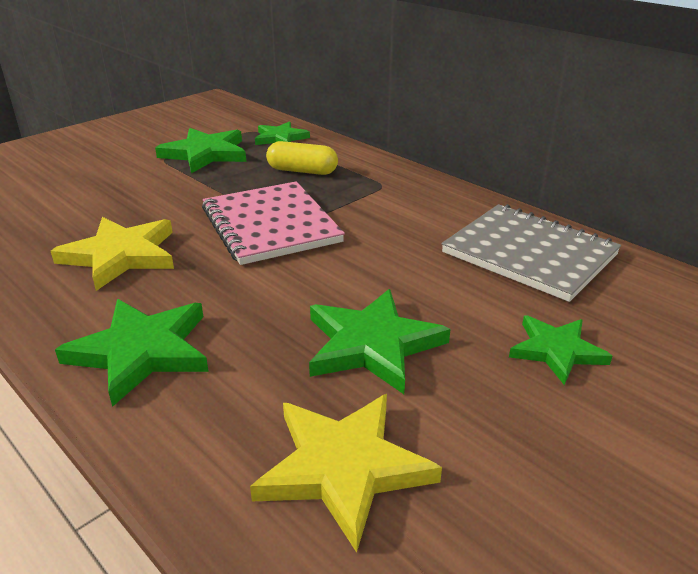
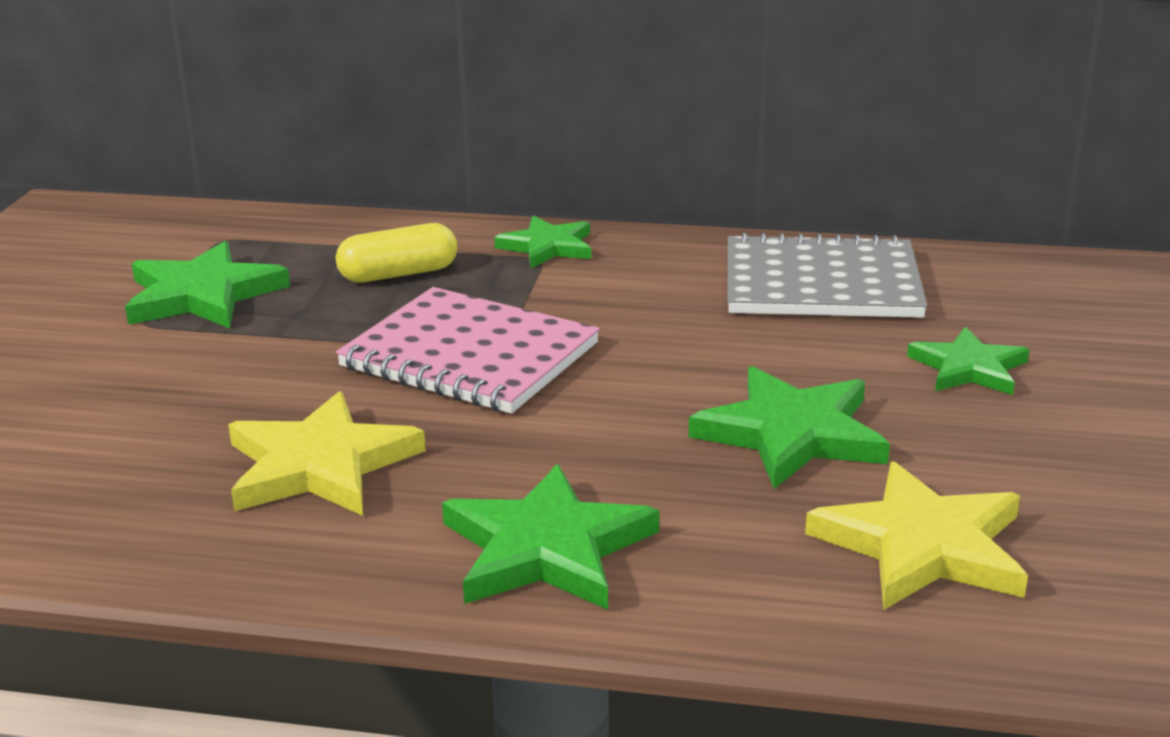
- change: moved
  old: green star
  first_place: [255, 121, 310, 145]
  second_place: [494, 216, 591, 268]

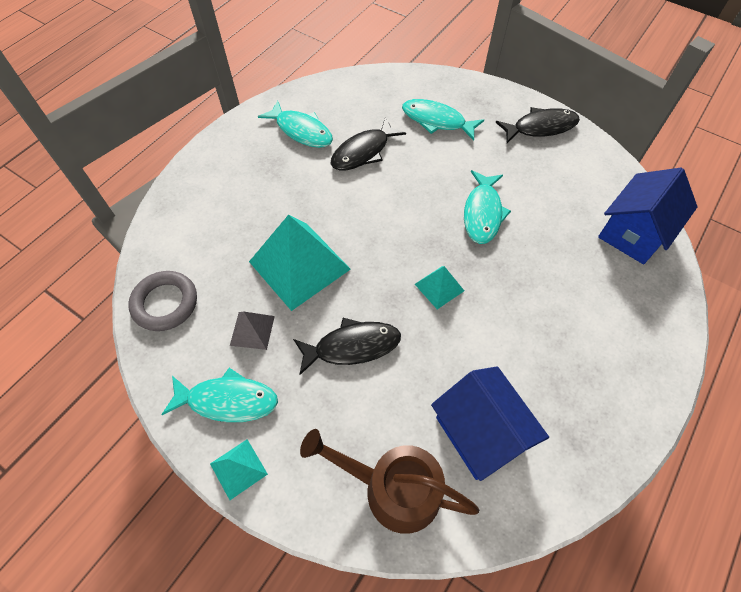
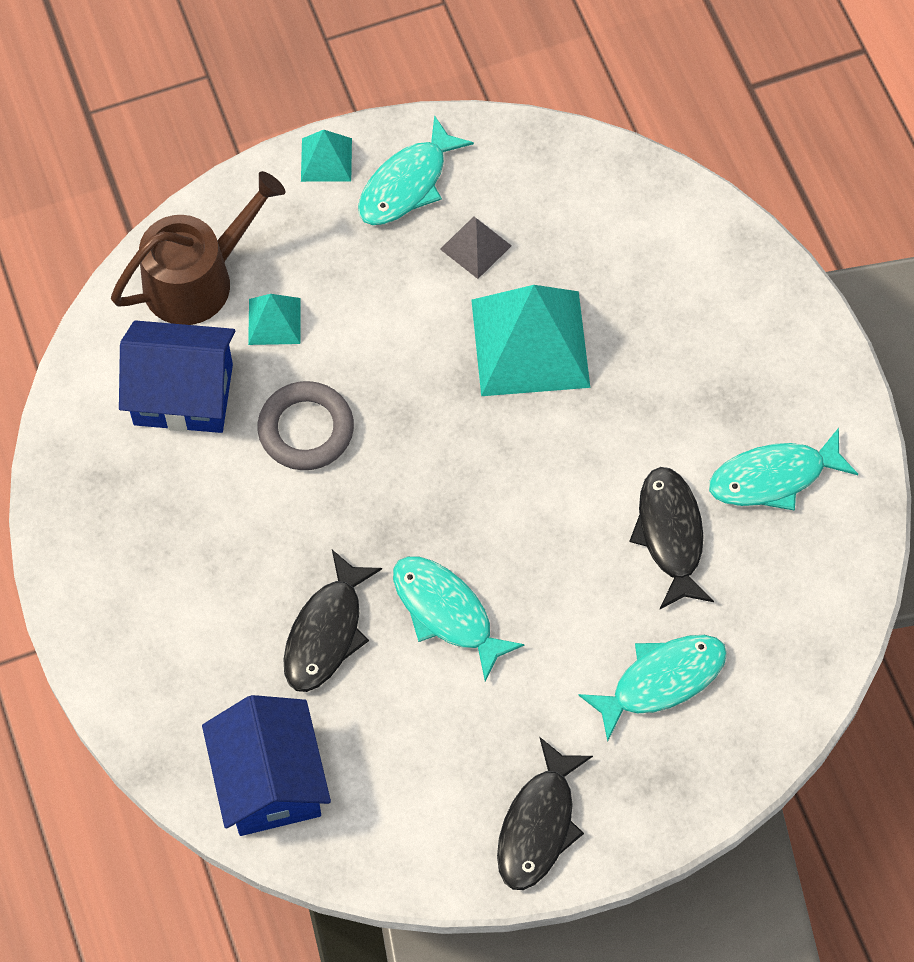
- change: moved
  old: teal pyramid
  first_place: [415, 266, 464, 309]
  second_place: [248, 294, 301, 345]
- change: moved
  old: grey hoop
  first_place: [128, 271, 197, 331]
  second_place: [257, 381, 354, 470]
- change: moved
  old: black fish figure
  first_place: [293, 318, 401, 375]
  second_place: [283, 550, 382, 692]

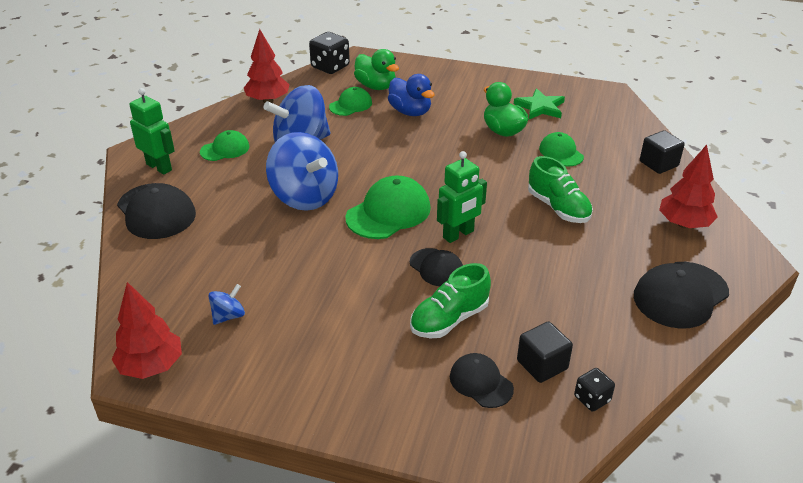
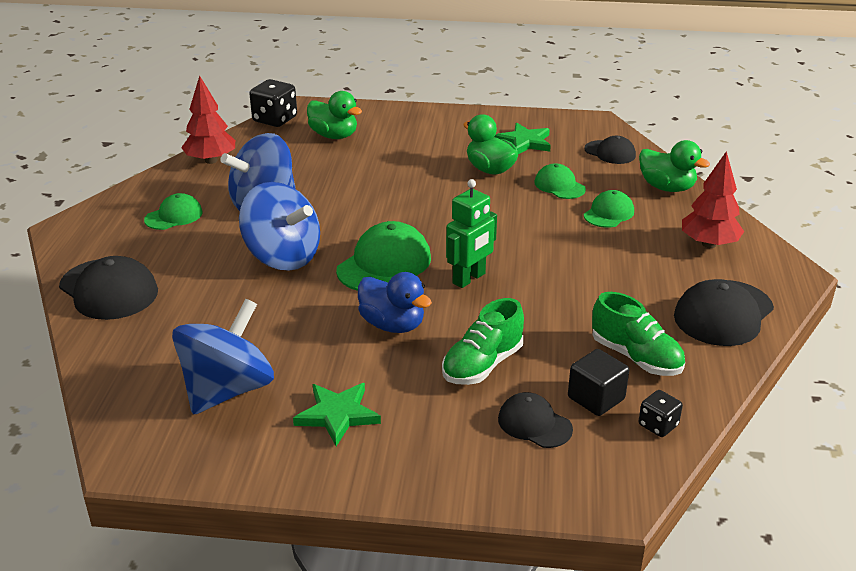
- change: moved
  old: blue rubber duck
  first_place: [388, 74, 435, 116]
  second_place: [358, 272, 432, 333]
- change: moved
  old: green cap
  first_place: [329, 87, 372, 116]
  second_place: [584, 190, 634, 228]
- change: removed
  old: green robot
  first_place: [129, 88, 175, 175]
- change: replaced
  old: black solid cube
  new: green rubber duck
  first_place: [640, 130, 685, 174]
  second_place: [639, 140, 710, 192]
- change: moved
  old: green shoe
  first_place: [528, 156, 593, 223]
  second_place: [592, 292, 685, 376]
- change: moved
  old: black cap
  first_place: [410, 248, 463, 286]
  second_place: [584, 136, 636, 164]
- change: removed
  old: crimson toy tree
  first_place: [111, 282, 182, 379]
- change: resized
  old: blue spinning top
  first_place: [208, 284, 245, 325]
  second_place: [172, 299, 274, 415]
  factor: 2.26
- change: added
  new: green star
  second_place: [293, 383, 381, 446]

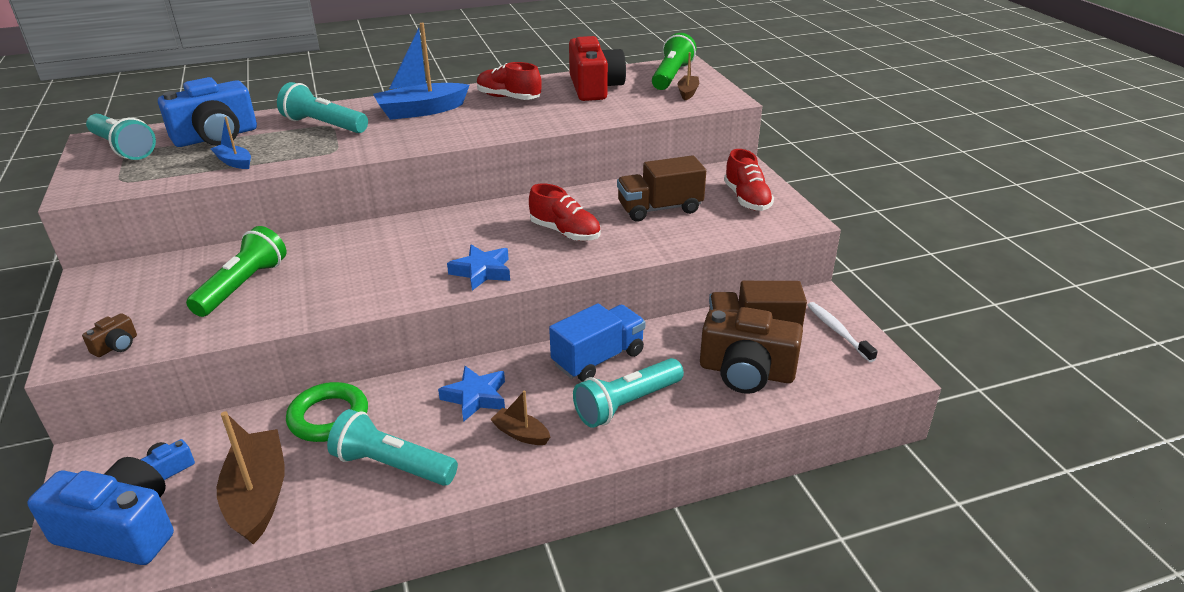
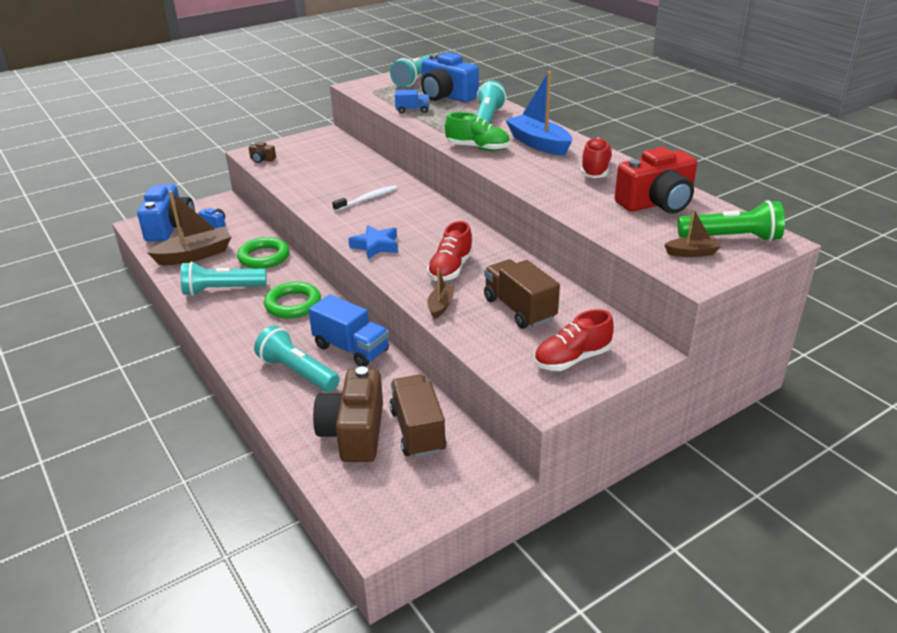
- change: replaced
  old: blue boat
  new: blue lorry
  first_place: [211, 117, 251, 169]
  second_place: [395, 90, 429, 113]
- change: removed
  old: green pocket torch
  first_place: [186, 226, 286, 317]
- change: moved
  old: snow-white dental brush
  first_place: [807, 302, 878, 362]
  second_place: [332, 185, 397, 211]
- change: replaced
  old: blue star
  new: green hoop
  first_place: [438, 366, 505, 422]
  second_place: [264, 282, 321, 318]
- change: moved
  old: russet boat
  first_place: [490, 390, 550, 445]
  second_place: [427, 268, 455, 319]
- change: turned
  old: teal pocket torch
  first_place: [327, 409, 458, 486]
  second_place: [181, 262, 267, 296]
  degrees: -105
- change: added
  new: green shoe
  second_place: [445, 112, 510, 151]

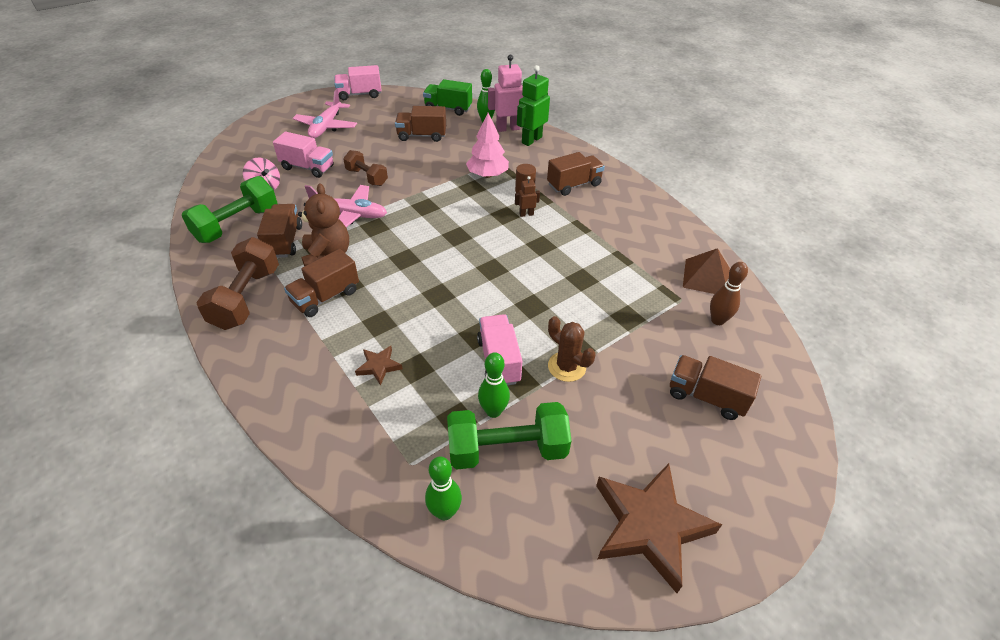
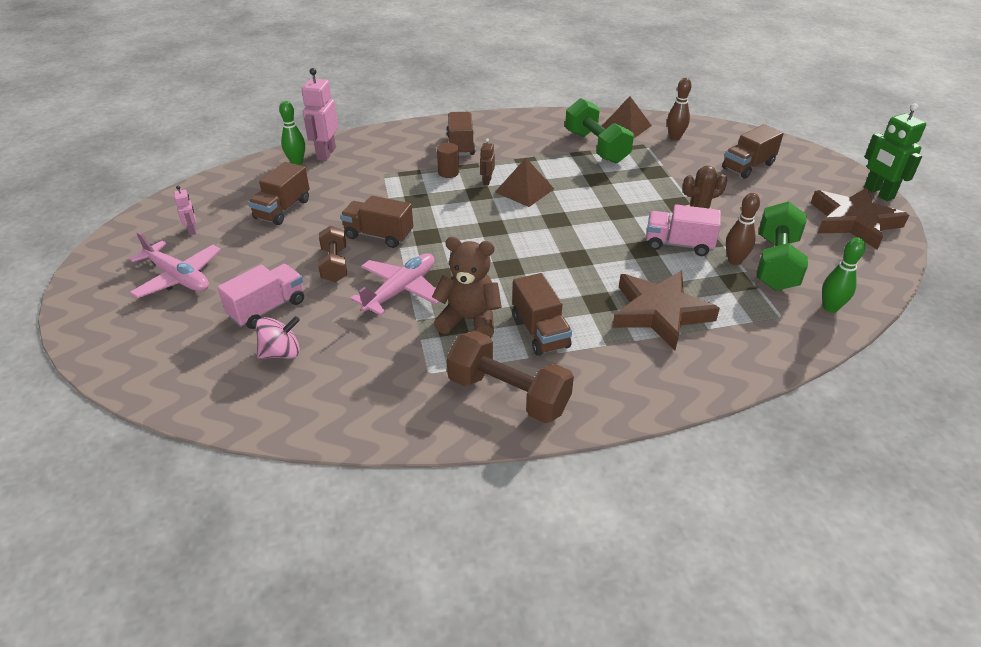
- change: removed
  old: pink lorry
  first_place: [334, 65, 382, 100]
- change: moved
  old: green robot
  first_place: [517, 65, 550, 146]
  second_place: [864, 103, 926, 201]
- change: removed
  old: green lorry
  first_place: [423, 79, 472, 116]
- change: removed
  old: pink toy tree
  first_place: [466, 113, 509, 178]
- change: turned
  old: russet hand weight
  first_place: [343, 150, 388, 186]
  second_place: [318, 226, 347, 282]
  degrees: -75
- change: moved
  old: green hand weight
  first_place: [181, 176, 278, 243]
  second_place: [565, 98, 634, 164]
- change: moved
  old: russet lorry
  first_place: [257, 204, 302, 258]
  second_place: [340, 196, 413, 248]
- change: resized
  old: russet star
  first_place: [355, 346, 403, 386]
  second_place: [612, 271, 720, 350]
  factor: 2.23
- change: recoloured
  old: green skittle
  new: russet skittle
  first_place: [478, 352, 510, 418]
  second_place: [726, 193, 760, 265]
- change: added
  new: russet pyramid
  second_place: [495, 158, 554, 207]
- change: added
  new: pink robot
  second_place: [174, 186, 196, 235]

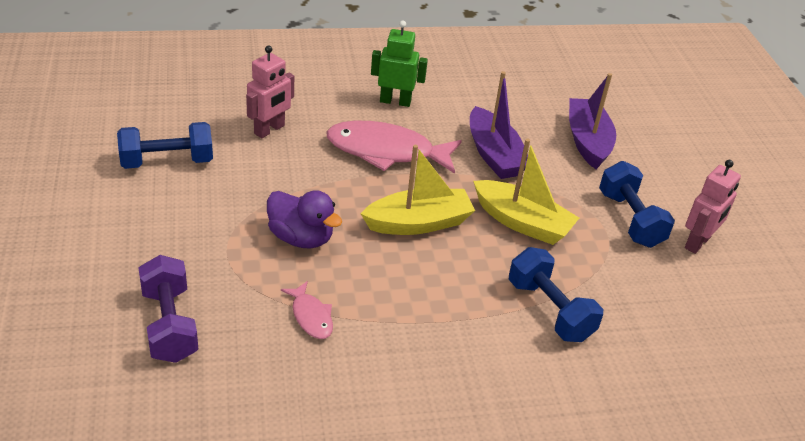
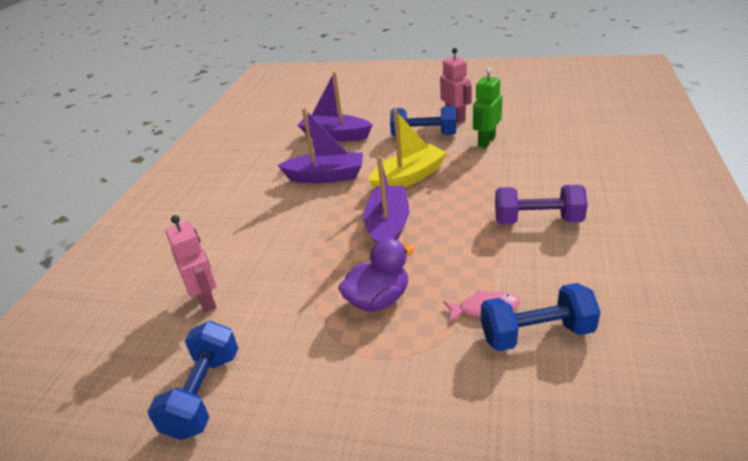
- change: moved
  old: green robot
  first_place: [371, 21, 428, 107]
  second_place: [473, 67, 502, 148]
- change: removed
  old: pink fish figure
  first_place: [326, 121, 462, 174]
- change: recoloured
  old: bright yellow boat
  new: purple boat
  first_place: [361, 145, 475, 235]
  second_place: [364, 156, 409, 243]
- change: moved
  old: blue hand weight
  first_place: [509, 247, 603, 342]
  second_place: [481, 283, 600, 351]
- change: moved
  old: purple hand weight
  first_place: [138, 255, 198, 363]
  second_place: [495, 184, 588, 224]

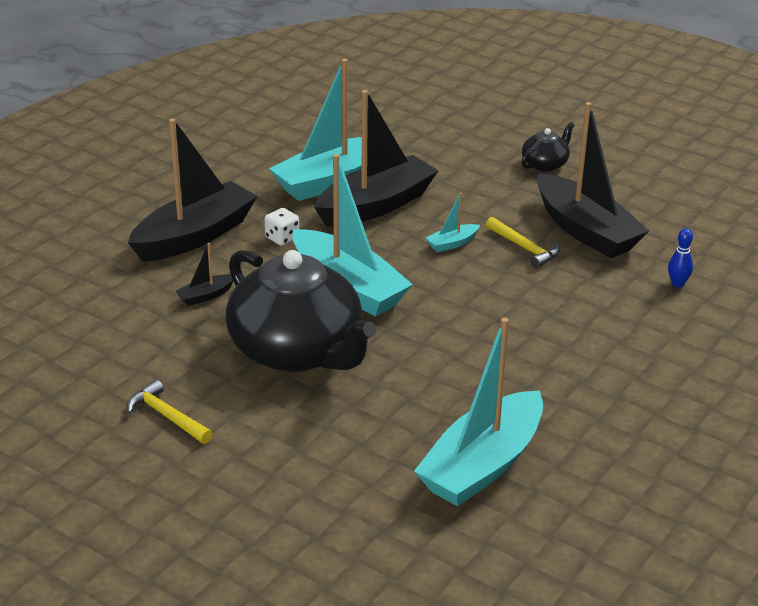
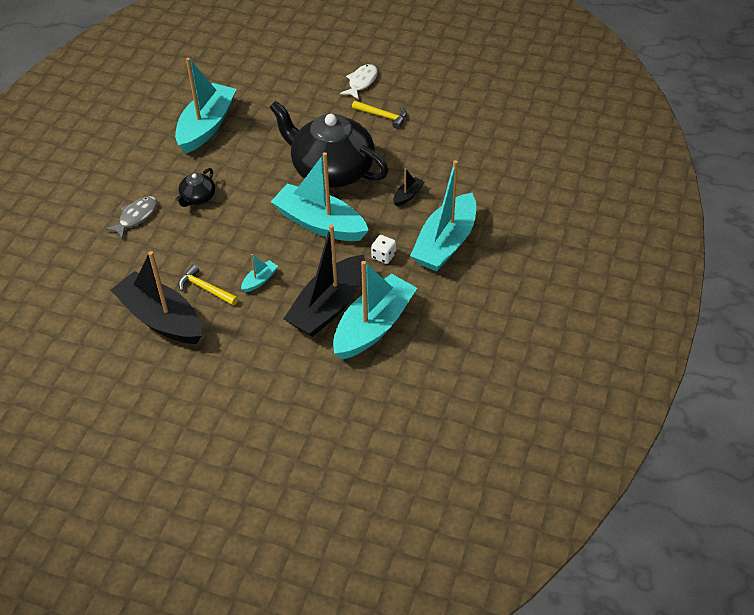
- change: recoloured
  old: black boat
  new: teal boat
  first_place: [128, 119, 258, 261]
  second_place: [410, 160, 476, 271]
- change: moved
  old: black tea pot
  first_place: [522, 122, 574, 172]
  second_place: [175, 168, 215, 207]
- change: removed
  old: blue skittle
  first_place: [668, 228, 693, 287]
- change: added
  new: snow-white fish figure
  second_place: [340, 64, 378, 100]
- change: added
  new: grey fish figure
  second_place: [105, 196, 157, 239]

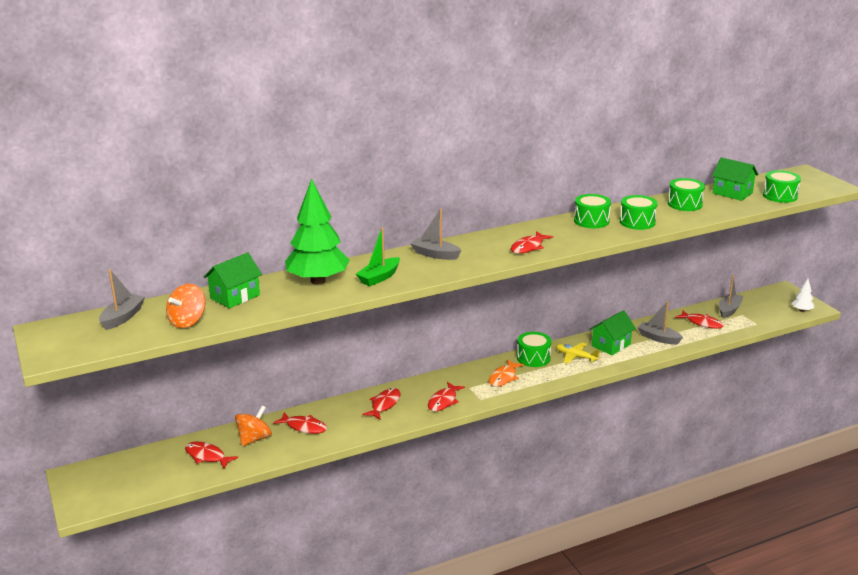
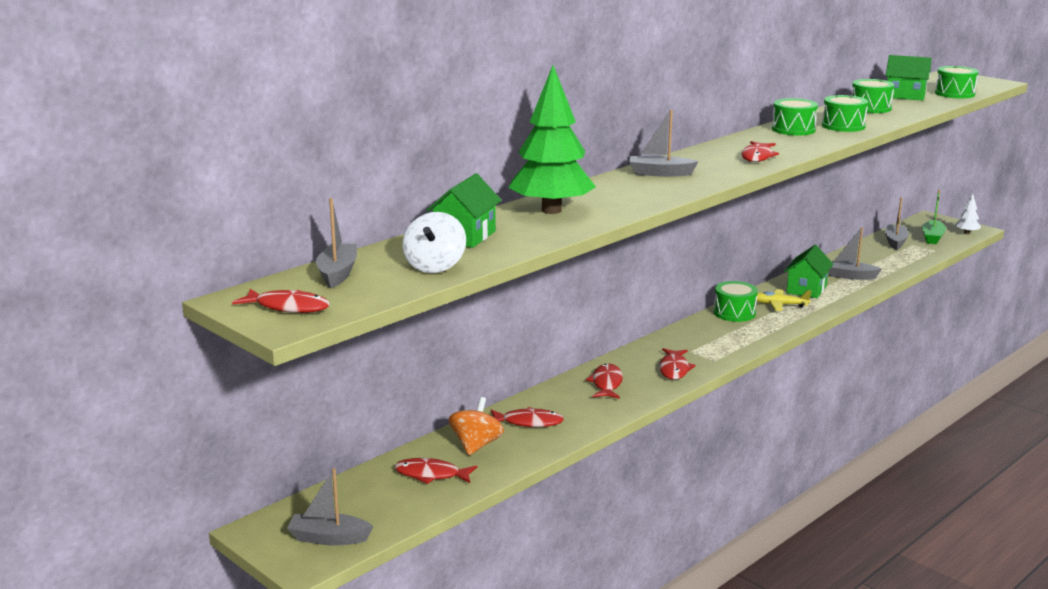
- change: moved
  old: green boat
  first_place: [356, 227, 400, 286]
  second_place: [922, 190, 946, 244]
- change: recoloured
  old: bright orange spinning top
  new: snow-white spinning top
  first_place: [166, 284, 205, 328]
  second_place: [402, 212, 466, 273]
- change: moved
  old: crimson fish figure
  first_place: [675, 310, 724, 329]
  second_place: [232, 289, 330, 313]
- change: removed
  old: bright orange fish figure
  first_place: [489, 359, 524, 387]
- change: added
  new: grey boat
  second_place: [287, 468, 374, 545]

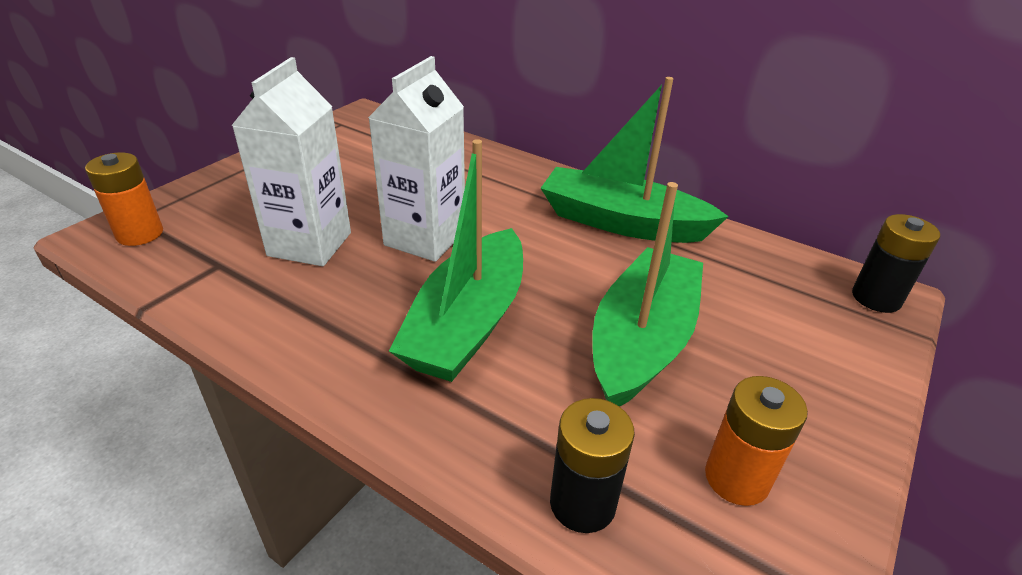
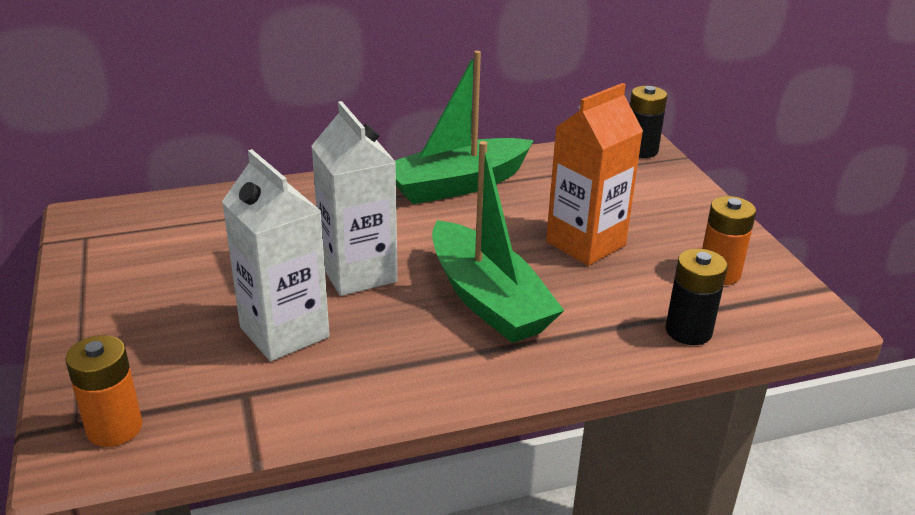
- change: replaced
  old: green boat
  new: bright orange juice carton
  first_place: [592, 182, 703, 406]
  second_place: [546, 83, 643, 266]

